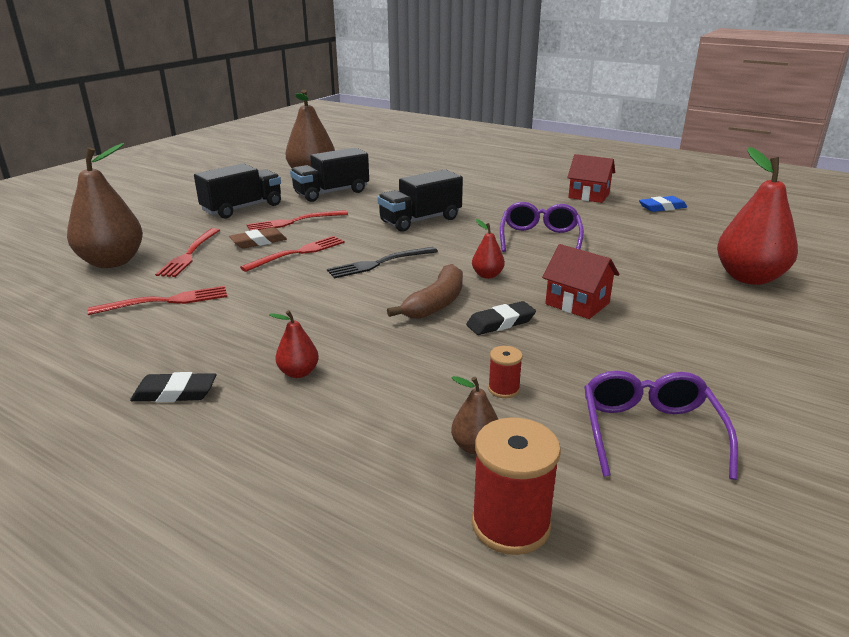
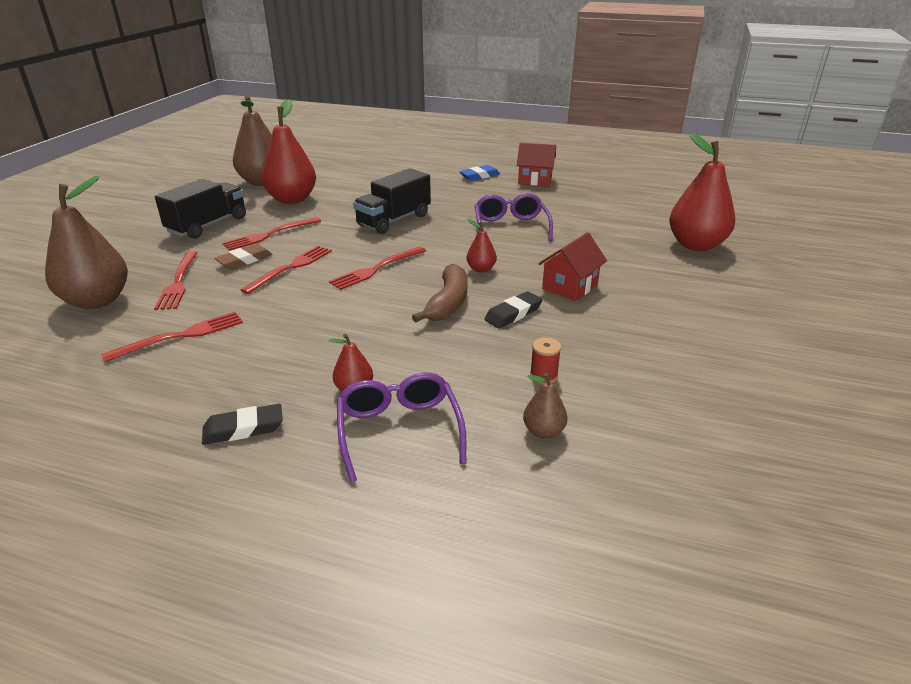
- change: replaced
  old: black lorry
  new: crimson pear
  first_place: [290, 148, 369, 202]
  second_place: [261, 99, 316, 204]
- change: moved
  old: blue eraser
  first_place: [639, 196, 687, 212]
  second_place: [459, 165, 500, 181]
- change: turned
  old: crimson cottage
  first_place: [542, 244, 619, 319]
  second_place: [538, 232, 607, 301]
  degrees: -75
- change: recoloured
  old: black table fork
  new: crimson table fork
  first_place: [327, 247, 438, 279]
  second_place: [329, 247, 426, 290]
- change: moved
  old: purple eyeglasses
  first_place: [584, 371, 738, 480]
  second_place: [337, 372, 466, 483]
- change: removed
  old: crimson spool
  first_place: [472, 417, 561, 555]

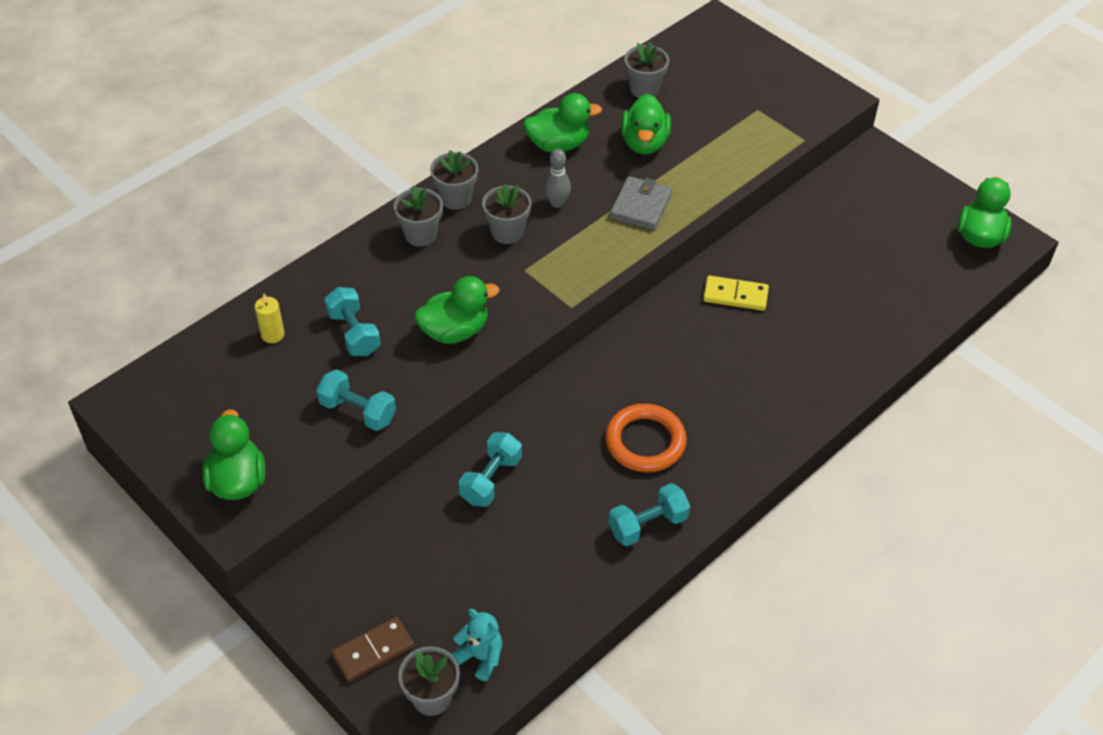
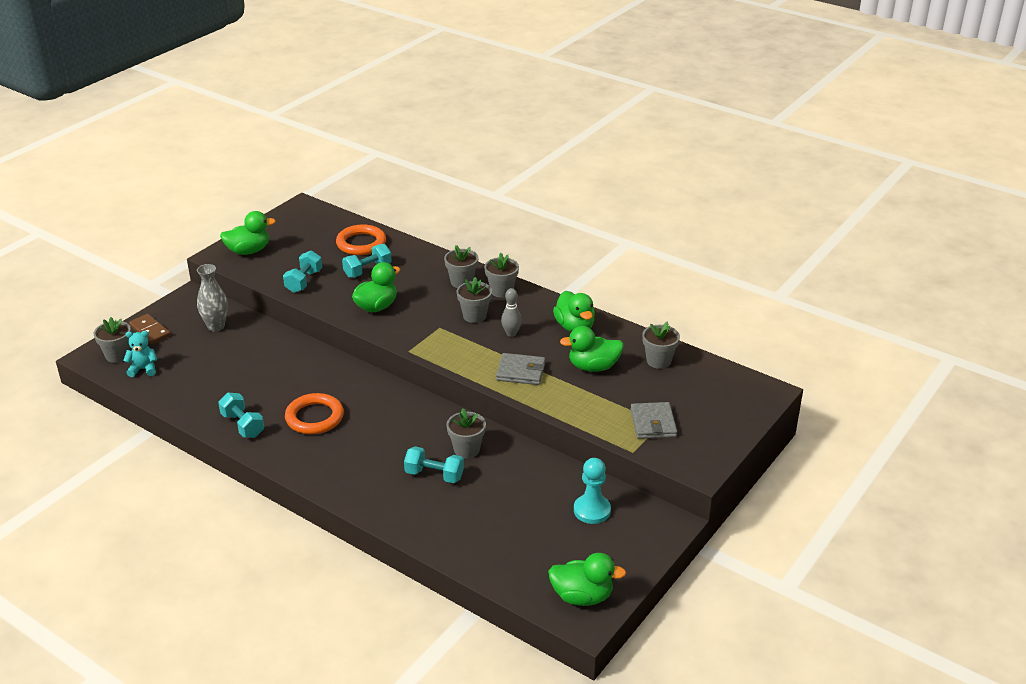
- change: replaced
  old: bright yellow domino tile
  new: grey potted plant
  first_place: [703, 275, 769, 311]
  second_place: [447, 408, 486, 458]
- change: turned
  old: green rubber duck
  first_place: [414, 276, 499, 344]
  second_place: [352, 262, 400, 312]
  degrees: -105
- change: replaced
  old: bright yellow wax candle
  new: bright orange hoop
  first_place: [255, 294, 284, 343]
  second_place: [336, 225, 386, 255]
- change: moved
  old: teal hand weight
  first_place: [459, 432, 522, 507]
  second_place: [404, 446, 464, 483]
- change: turned
  old: teal teddy bear
  first_place: [452, 609, 503, 681]
  second_place: [123, 331, 157, 377]
  degrees: -120
- change: added
  new: grey tall vase
  second_place: [197, 264, 228, 332]
- change: added
  new: grey billfold
  second_place: [631, 402, 677, 439]
- change: added
  new: teal chess pawn
  second_place: [574, 458, 611, 524]

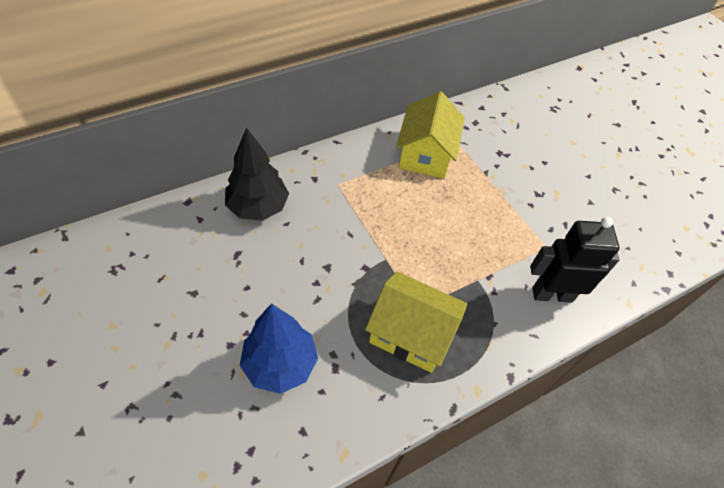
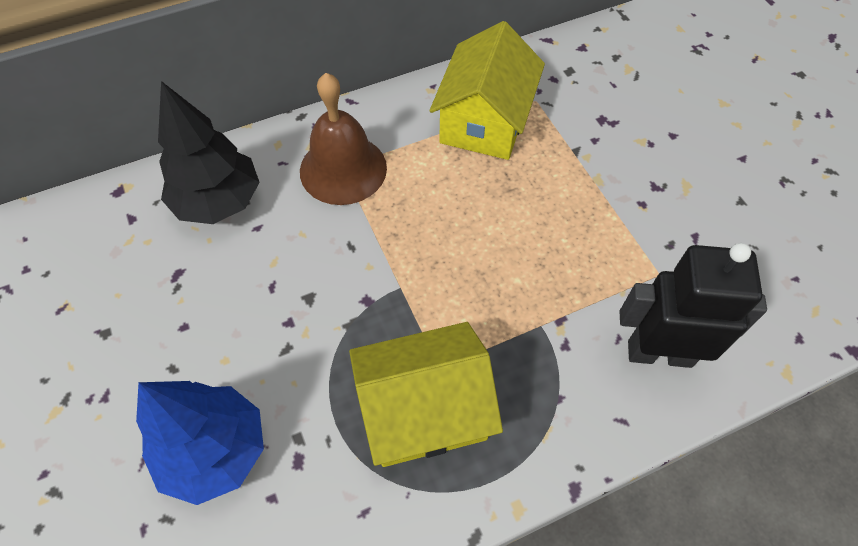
- change: turned
  old: bright yellow cottage
  first_place: [365, 272, 467, 373]
  second_place: [349, 322, 503, 467]
  degrees: -45
- change: added
  new: russet school bell
  second_place: [300, 73, 387, 205]

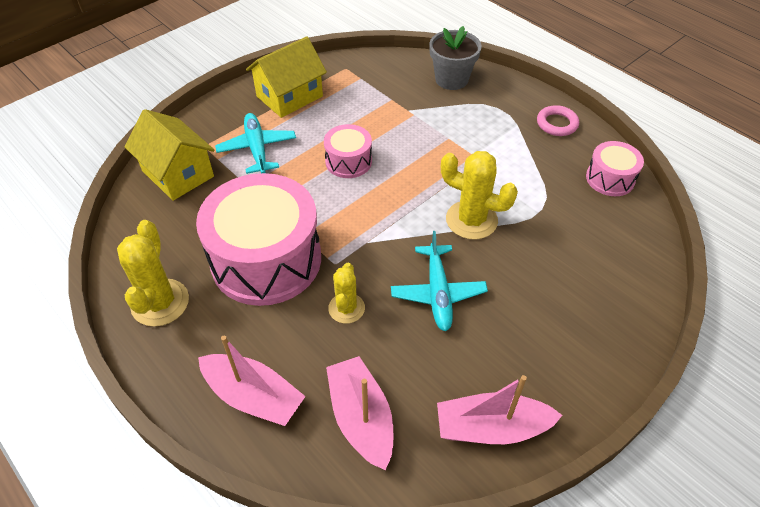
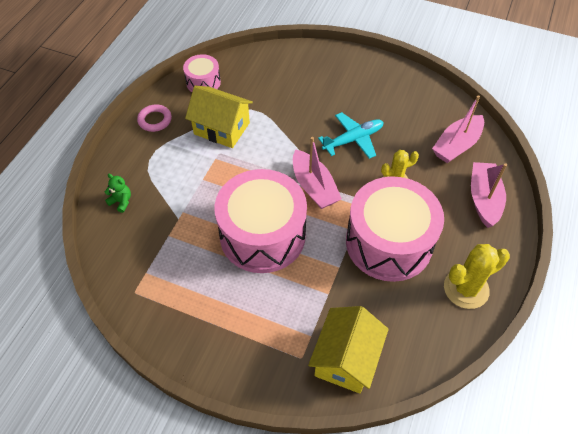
- change: replaced
  old: grey potted plant
  new: green teddy bear
  first_place: [429, 26, 482, 90]
  second_place: [105, 174, 131, 213]
- change: moved
  old: bright yellow cottage
  first_place: [246, 36, 327, 118]
  second_place: [185, 86, 253, 148]
- change: removed
  old: teal aeroplane
  first_place: [215, 113, 296, 174]
- change: resized
  old: pink snare drum
  first_place: [324, 124, 372, 178]
  second_place: [214, 169, 307, 273]
  factor: 2.08
- change: removed
  old: bright yellow saguaro cactus
  first_place: [441, 151, 518, 240]
- change: moved
  old: pink boat
  first_place: [437, 375, 563, 444]
  second_place: [293, 137, 342, 209]

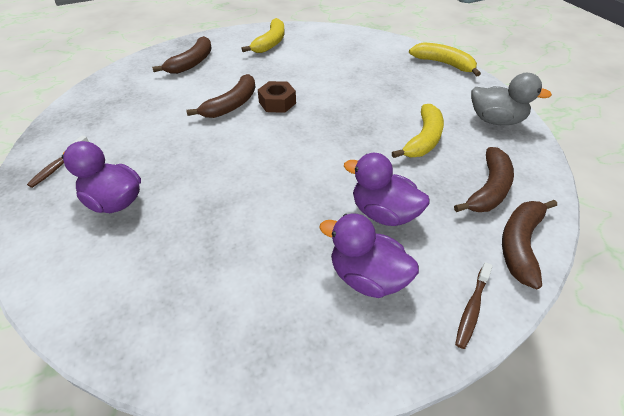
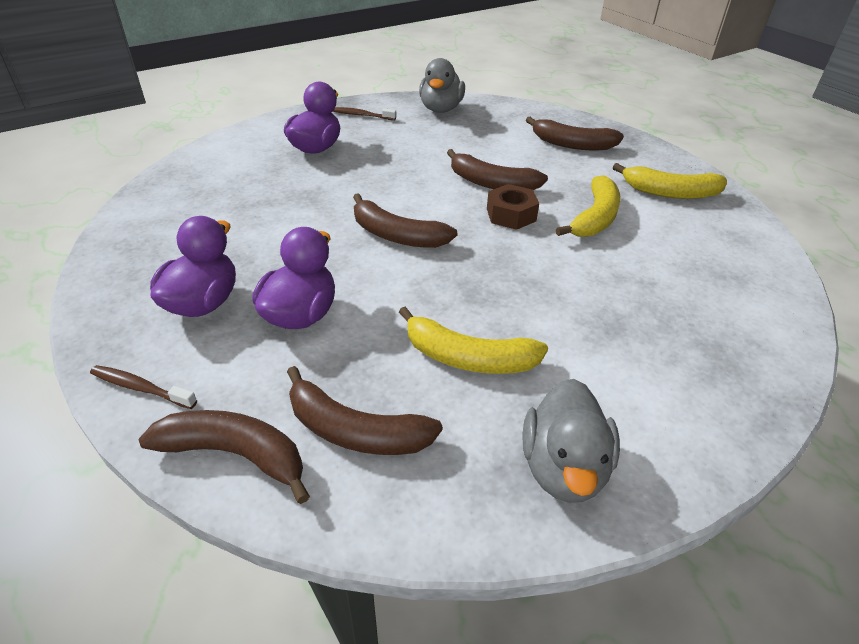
- change: moved
  old: bright yellow banana fruit
  first_place: [409, 43, 481, 76]
  second_place: [556, 175, 620, 237]
- change: added
  new: grey rubber duck
  second_place: [419, 58, 465, 113]
- change: added
  new: russet banana fruit
  second_place: [353, 193, 457, 248]

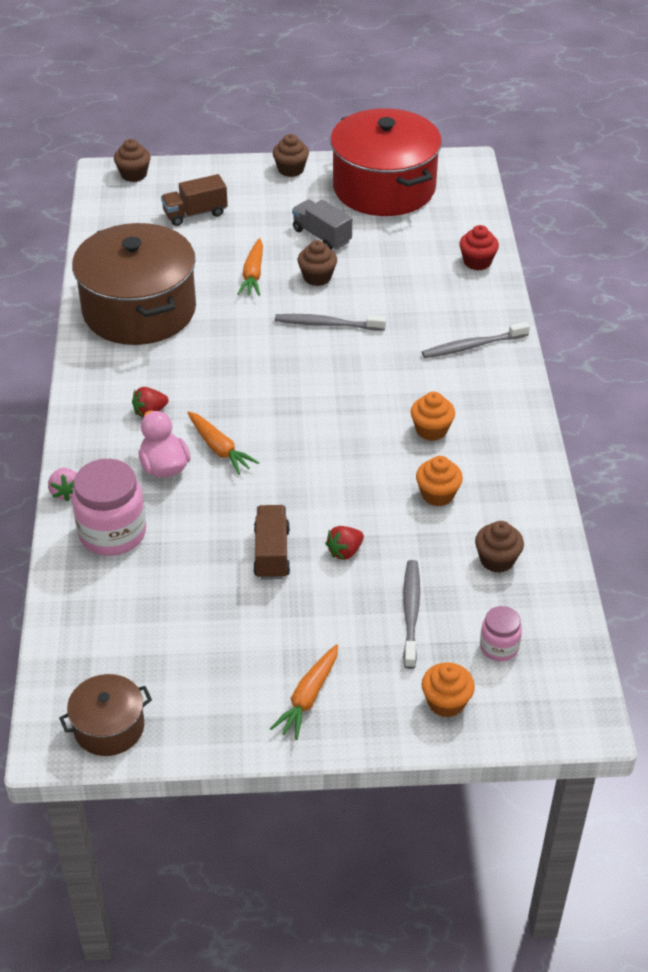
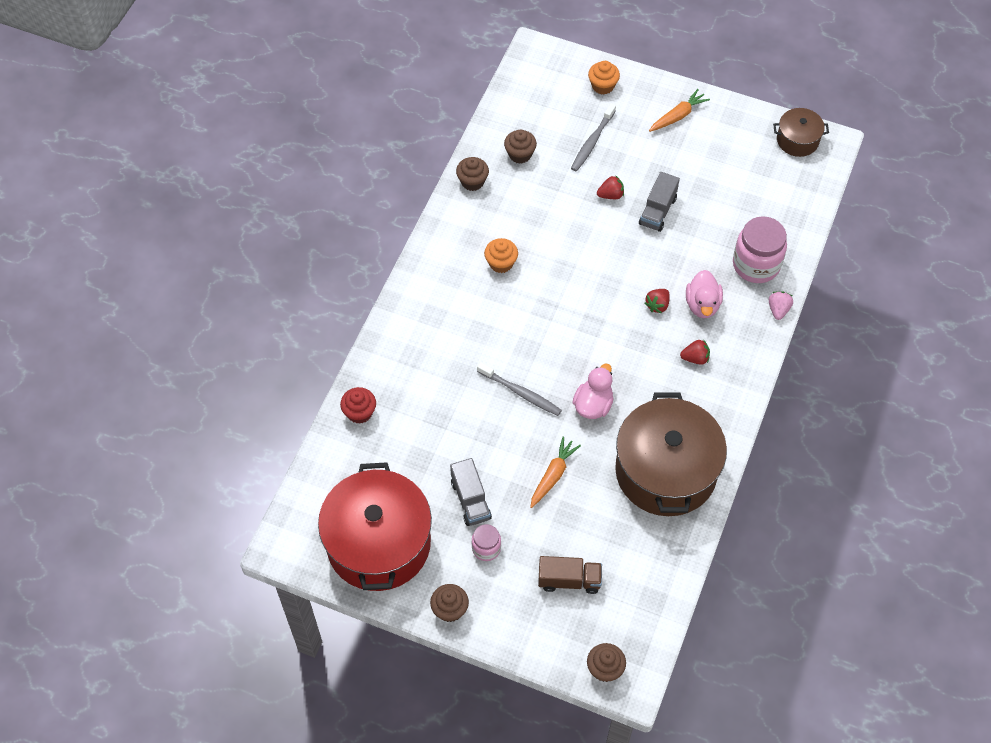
- change: moved
  old: russet muffin
  first_place: [298, 240, 337, 286]
  second_place: [456, 157, 489, 191]
- change: removed
  old: grey dental brush
  first_place: [422, 322, 530, 358]
- change: replaced
  old: bright orange root vegetable
  new: crimson toy strawberry
  first_place: [187, 411, 259, 475]
  second_place: [645, 289, 670, 313]
- change: removed
  old: bright orange muffin
  first_place: [416, 456, 463, 506]
- change: recoloured
  old: russet lorry
  new: grey lorry
  first_place: [253, 505, 290, 580]
  second_place: [639, 172, 680, 232]
- change: moved
  old: pink preserve jar
  first_place: [480, 606, 522, 661]
  second_place: [472, 524, 501, 561]
- change: added
  new: pink rubber duck
  second_place: [572, 364, 614, 419]

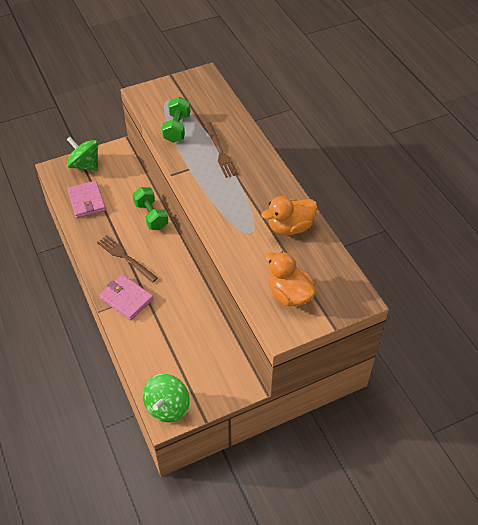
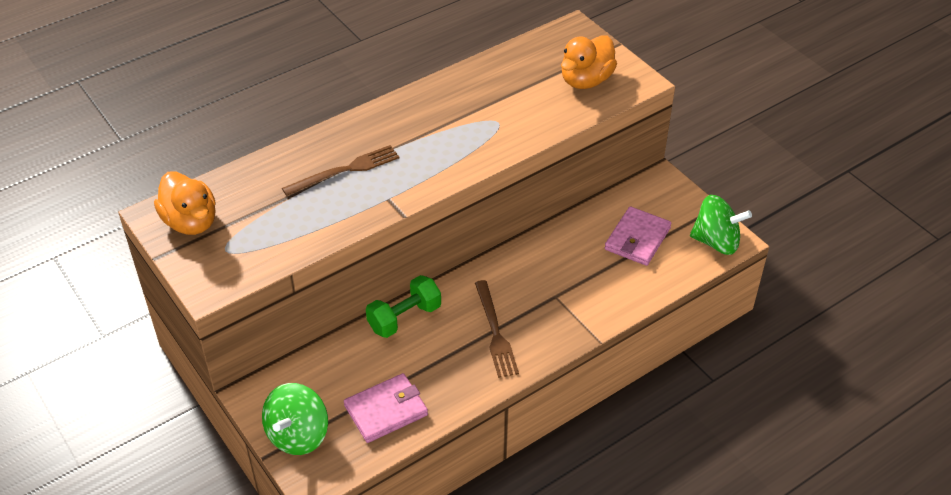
- change: removed
  old: green hand weight
  first_place: [162, 97, 191, 143]
- change: moved
  old: bright orange rubber duck
  first_place: [261, 196, 317, 235]
  second_place: [154, 171, 216, 235]
- change: turned
  old: russet table fork
  first_place: [97, 235, 158, 283]
  second_place: [475, 280, 519, 378]
  degrees: -45
- change: moved
  old: pink billfold
  first_place: [99, 274, 154, 320]
  second_place: [605, 206, 671, 266]

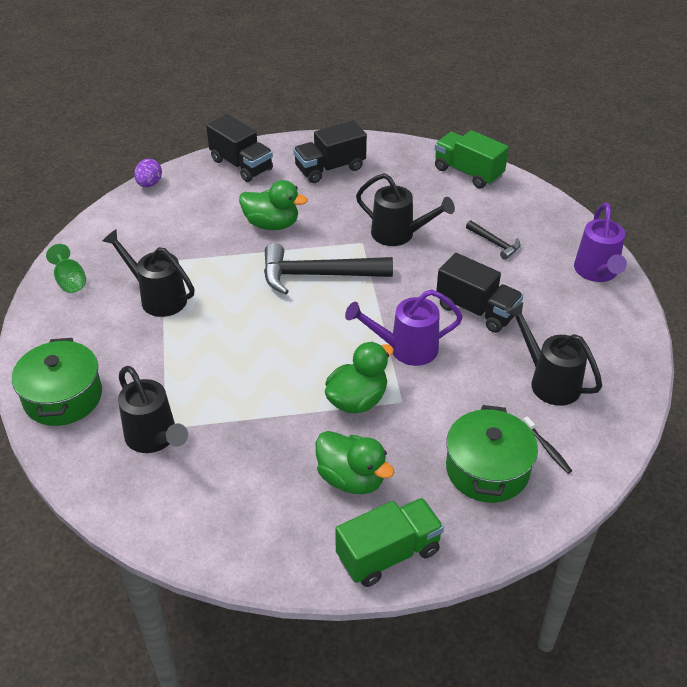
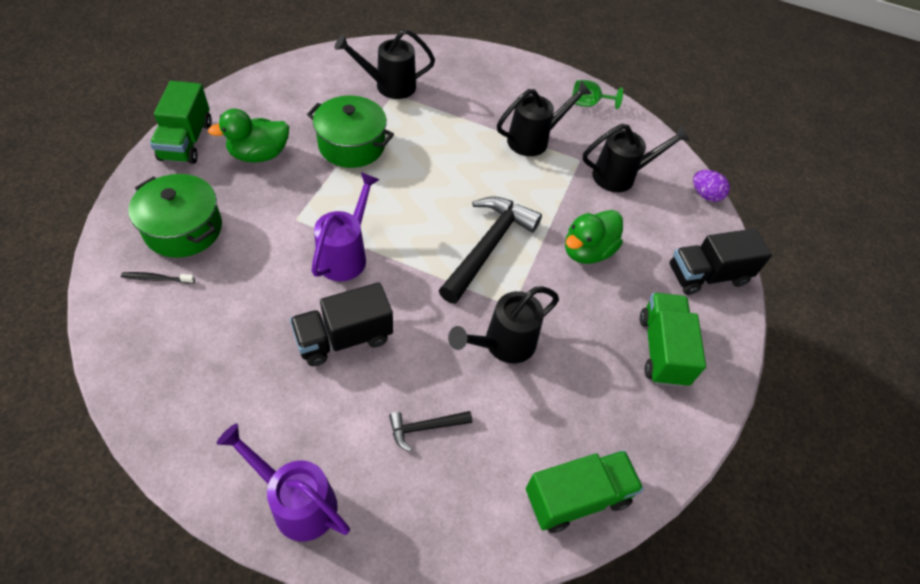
- change: recoloured
  old: black lorry
  new: green lorry
  first_place: [293, 121, 367, 183]
  second_place: [640, 293, 706, 387]
- change: moved
  old: black sprinkling can
  first_place: [506, 302, 602, 406]
  second_place: [583, 124, 690, 192]
- change: moved
  old: green pot
  first_place: [12, 338, 102, 426]
  second_place: [307, 95, 394, 168]
- change: removed
  old: green rubber duck
  first_place: [325, 342, 394, 414]

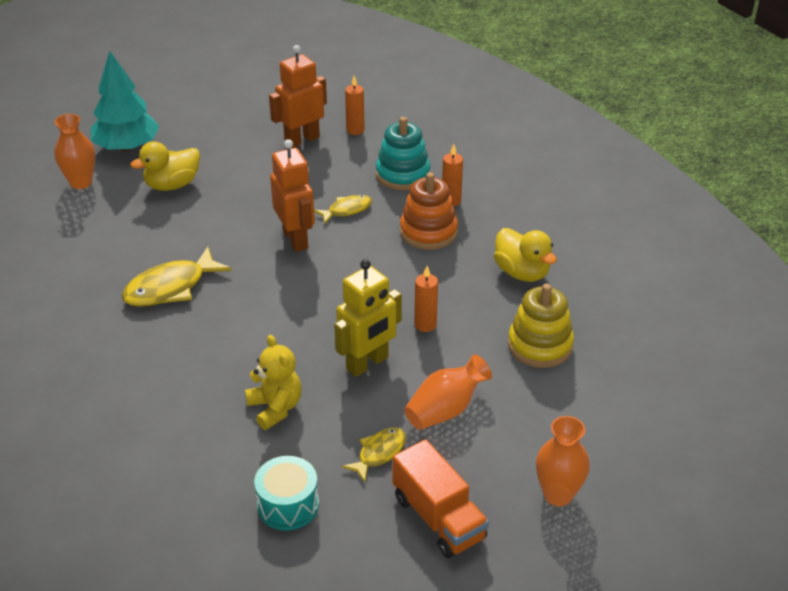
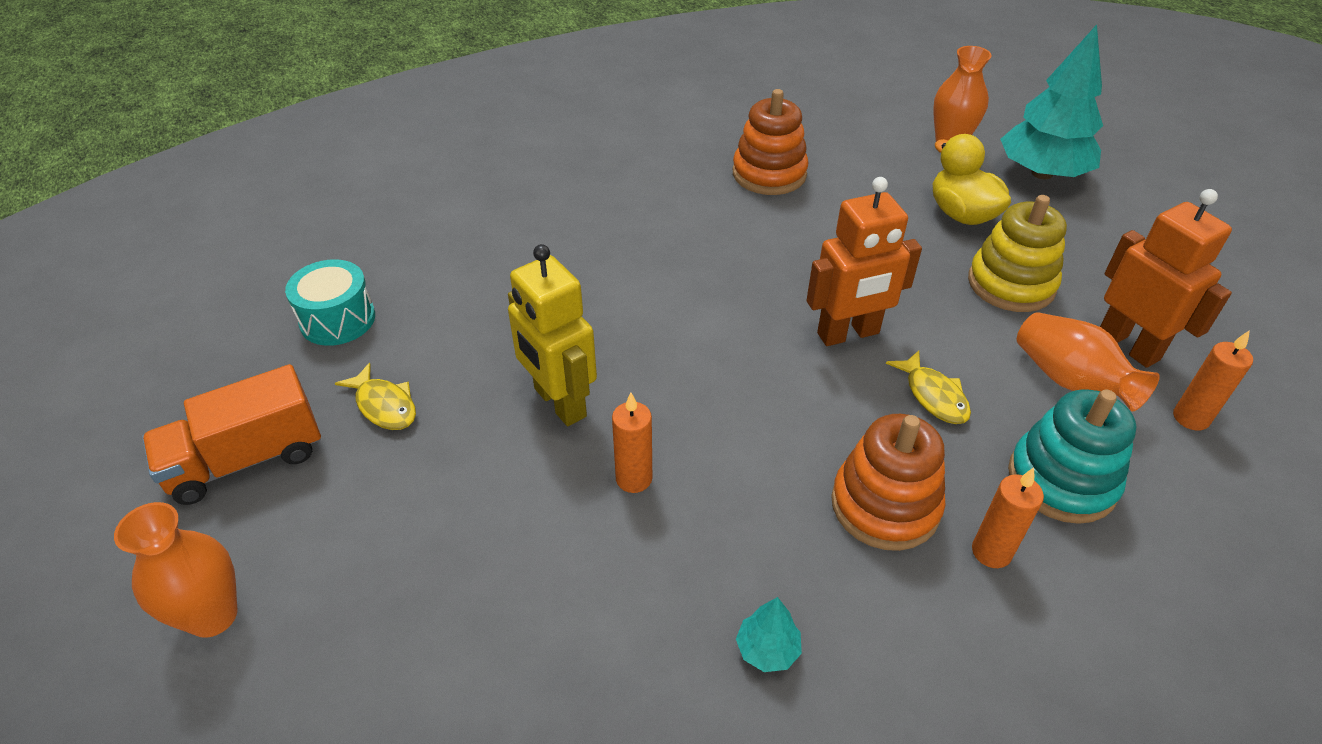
- change: replaced
  old: bright yellow rubber duck
  new: teal toy tree
  first_place: [494, 228, 557, 282]
  second_place: [736, 597, 802, 672]
- change: removed
  old: bright yellow fish figure
  first_place: [122, 247, 232, 307]
- change: moved
  old: bright yellow stacking toy
  first_place: [508, 284, 574, 368]
  second_place: [968, 195, 1067, 312]
- change: removed
  old: bright yellow teddy bear
  first_place: [245, 335, 301, 430]
- change: moved
  old: bright orange tall vase
  first_place: [404, 354, 492, 430]
  second_place: [1017, 312, 1160, 412]
- change: added
  new: bright orange stacking toy
  second_place: [733, 89, 808, 195]

